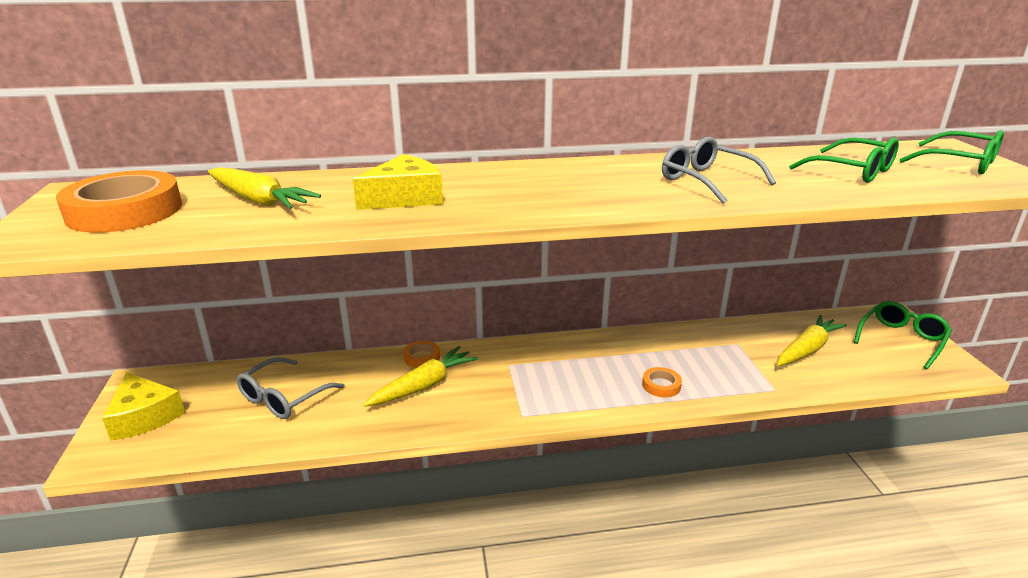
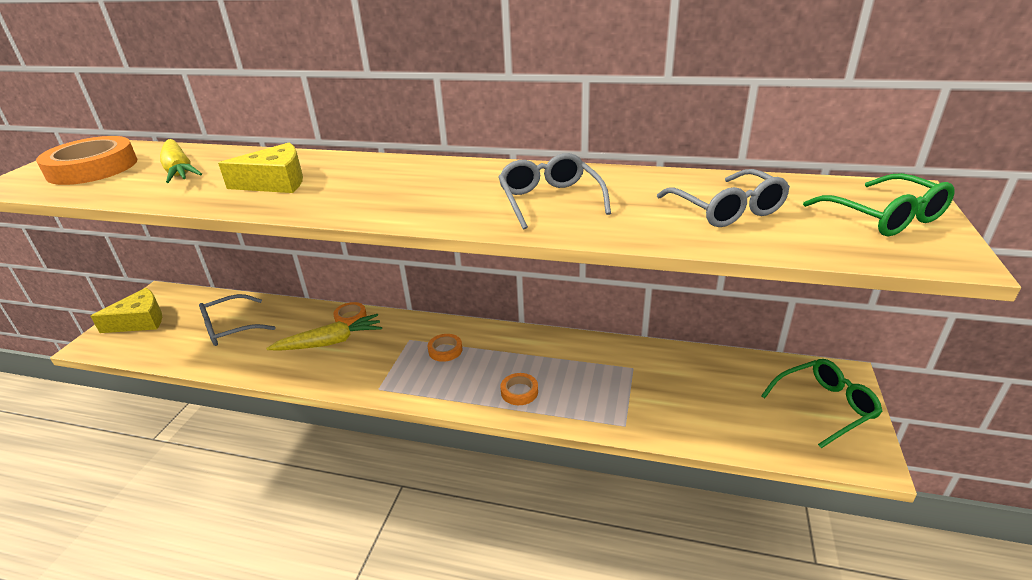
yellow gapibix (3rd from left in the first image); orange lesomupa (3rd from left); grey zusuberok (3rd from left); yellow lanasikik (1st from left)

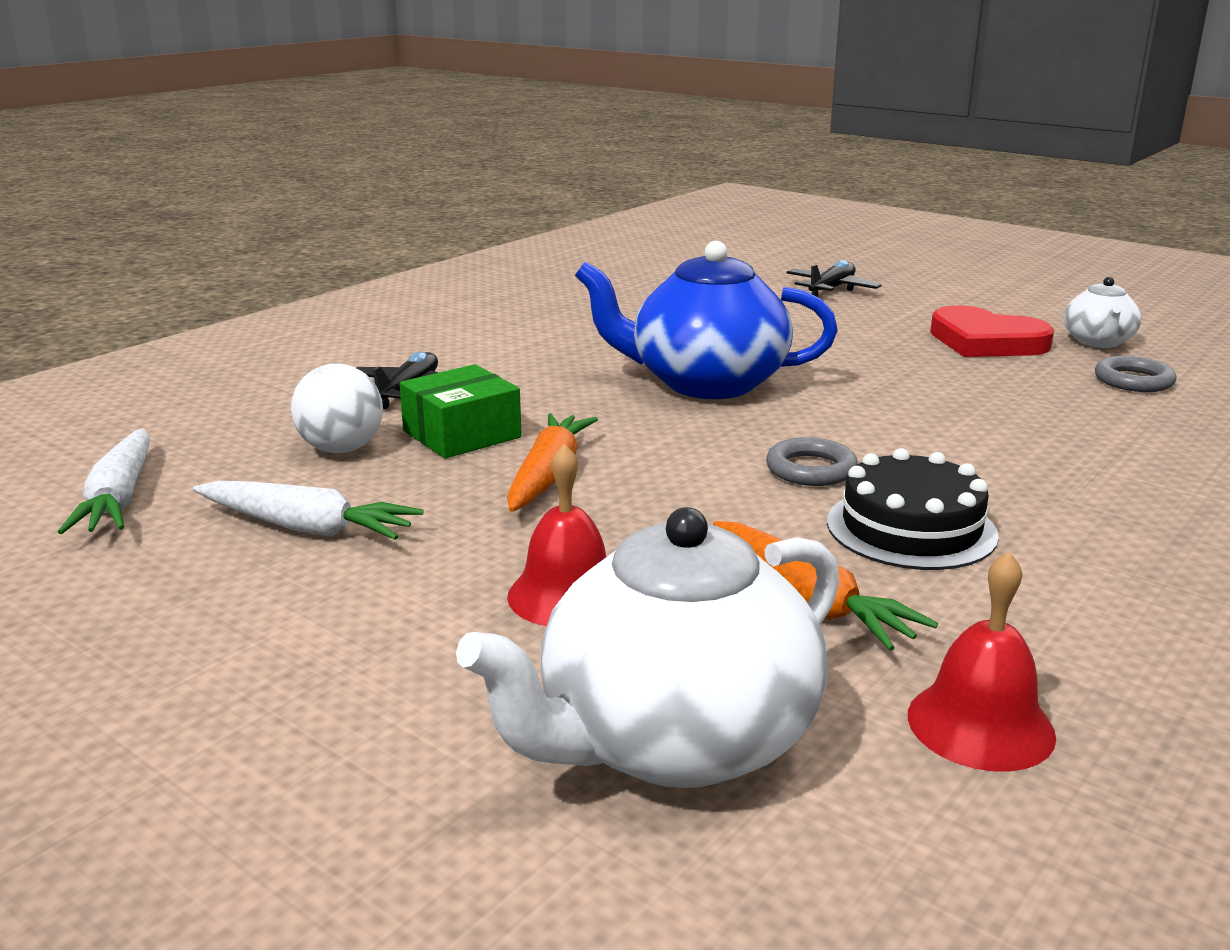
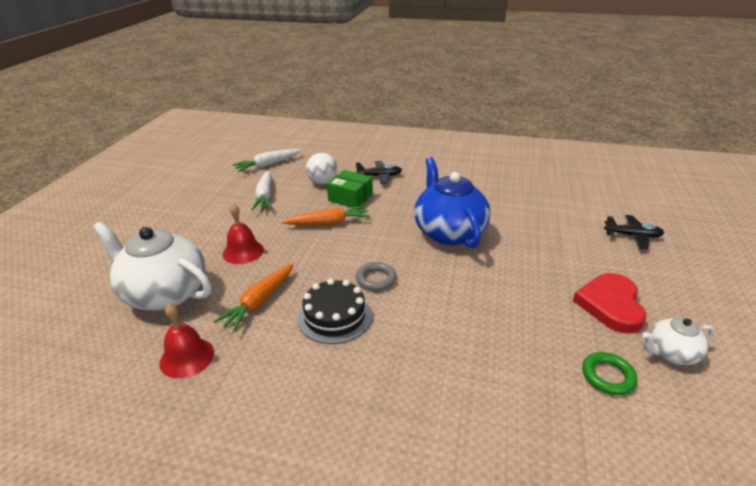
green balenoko

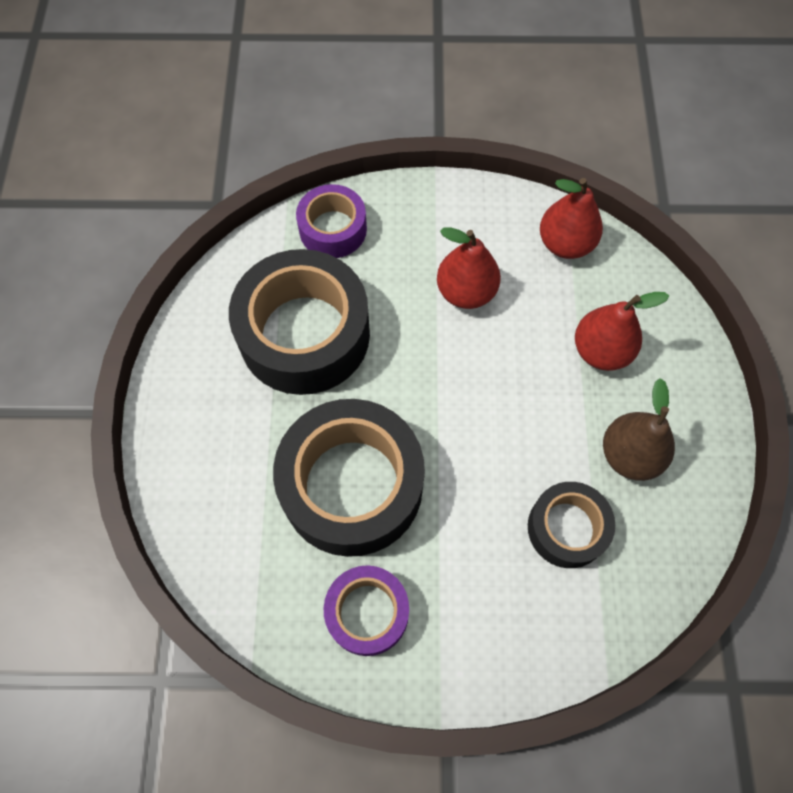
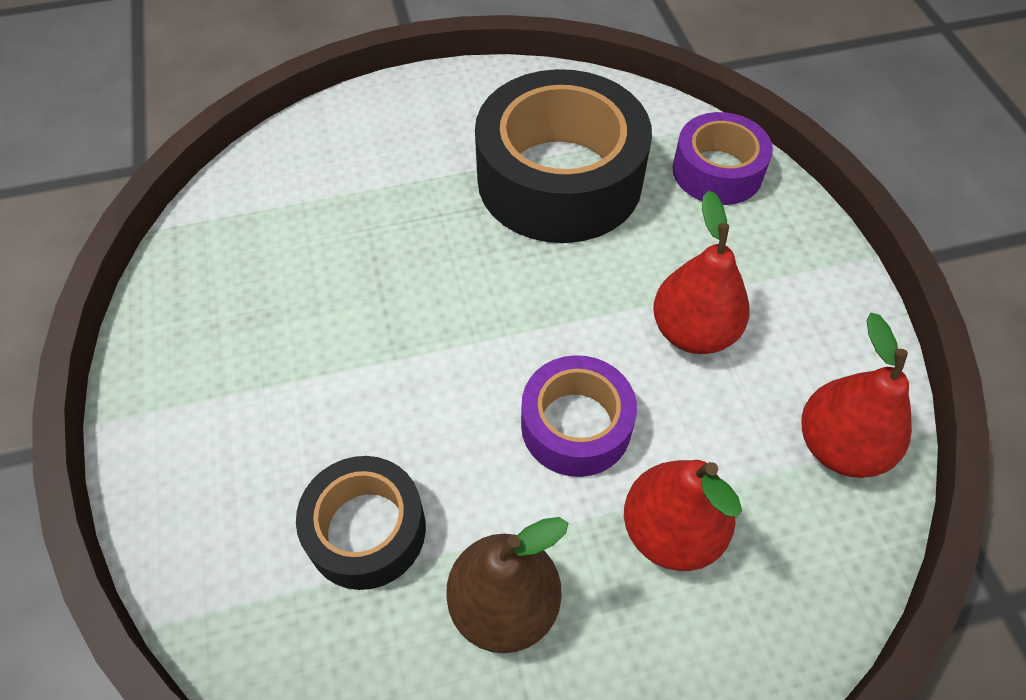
black lesomupa (2nd from left in the first image); purple lesomupa (1st from left)

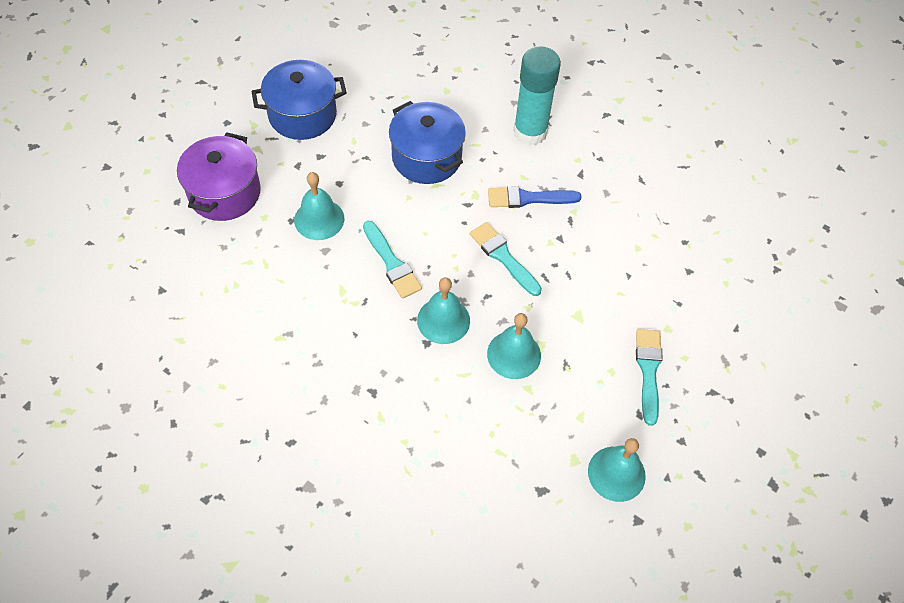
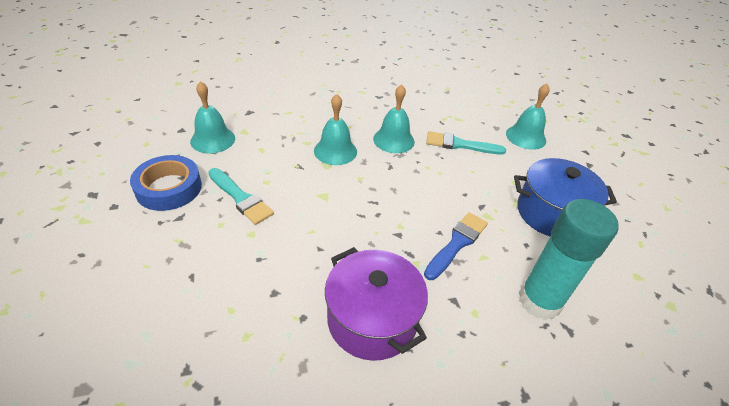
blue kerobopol (1st from left in the first image); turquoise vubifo (2nd from left in the first image); blue lesomupa; purple kerobopol

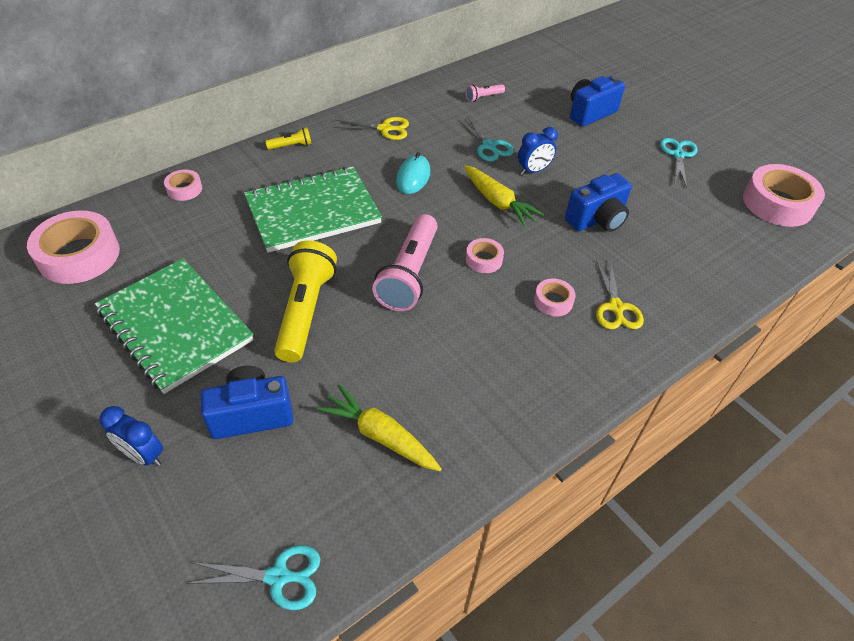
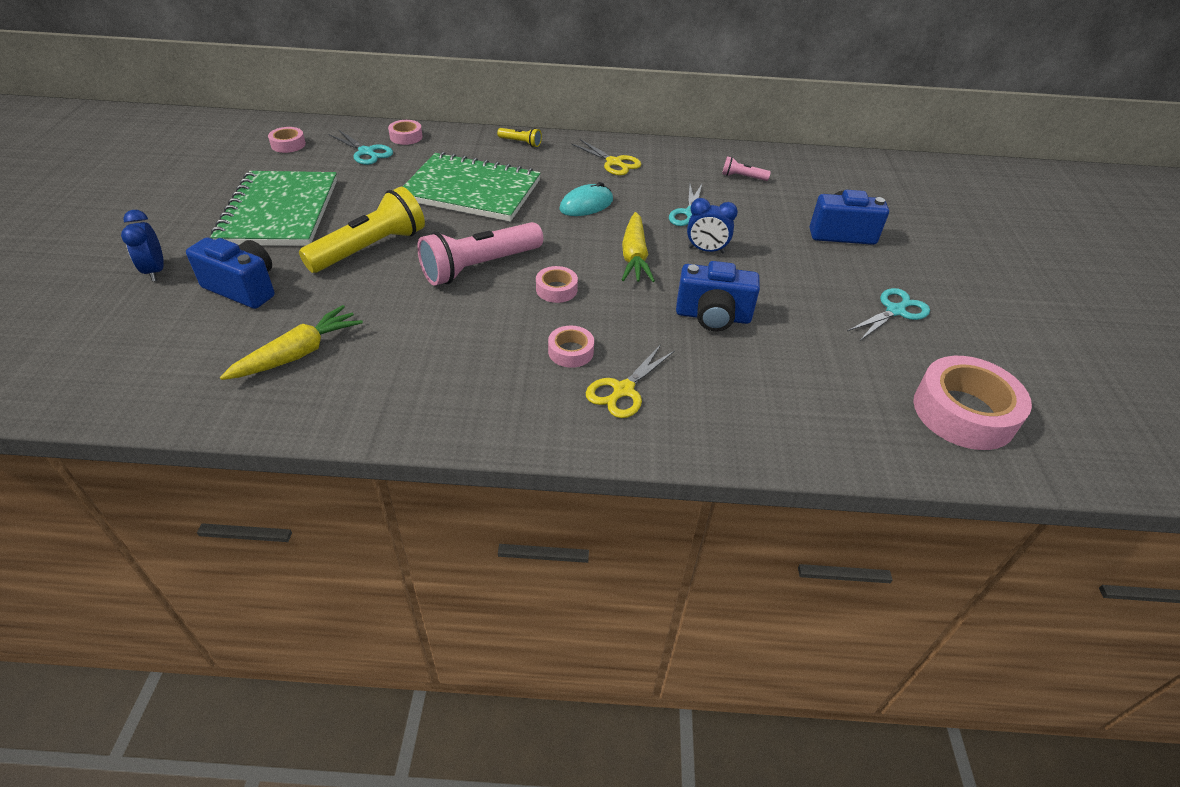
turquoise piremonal (1st from left); yellow gapibix (1st from left); pink lesomupa (1st from left)

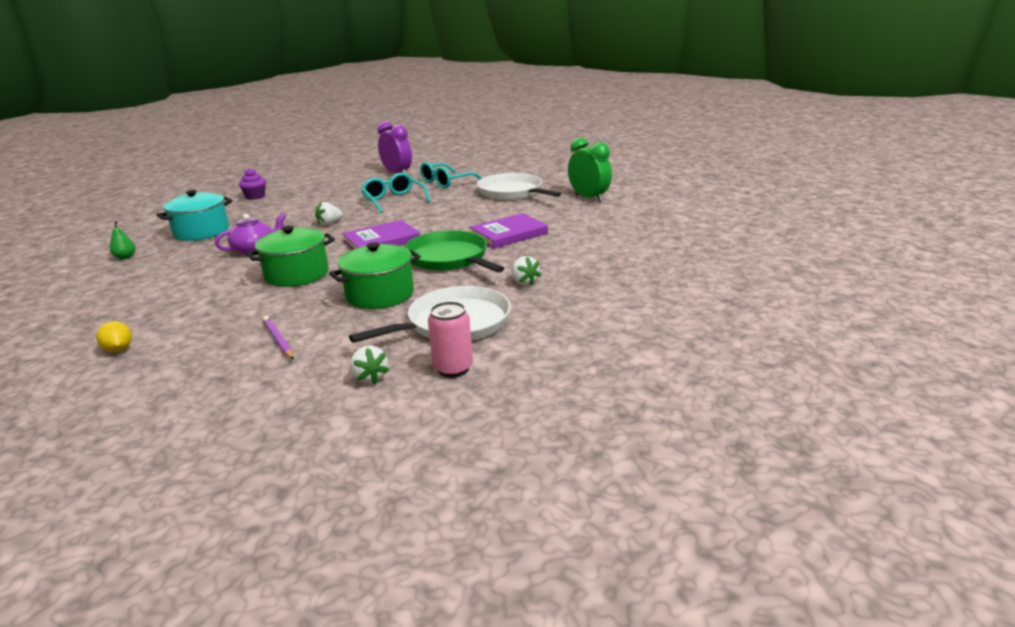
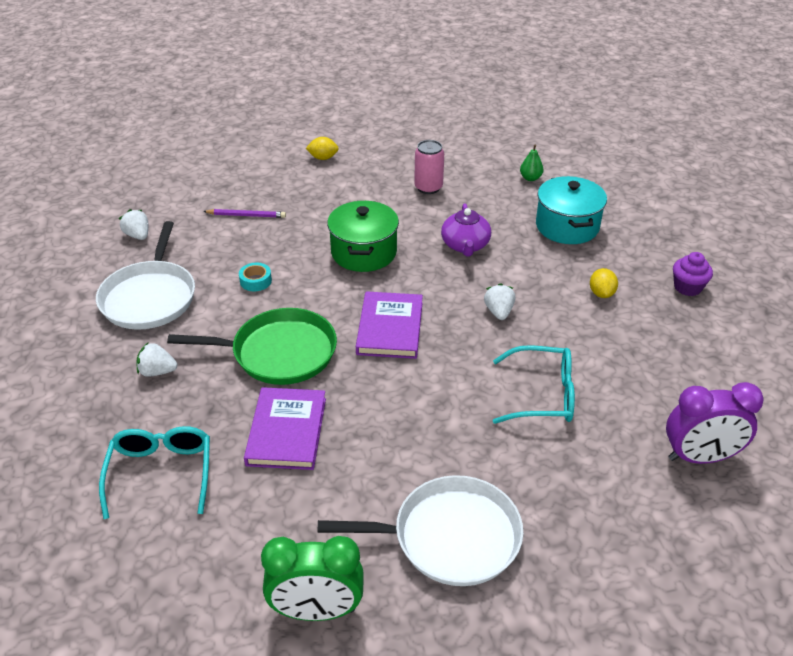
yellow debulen (2nd from left); turquoise zusuberok (1st from left); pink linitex; turquoise lesomupa; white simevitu (1st from left)

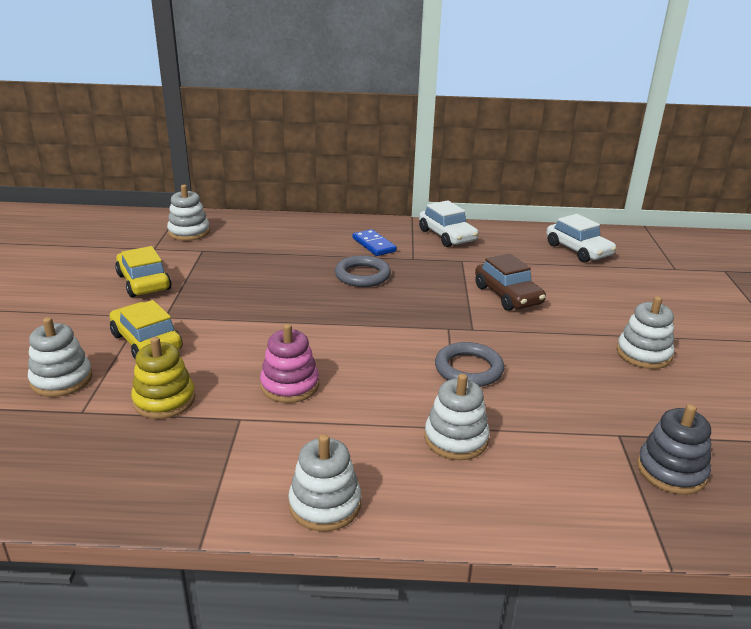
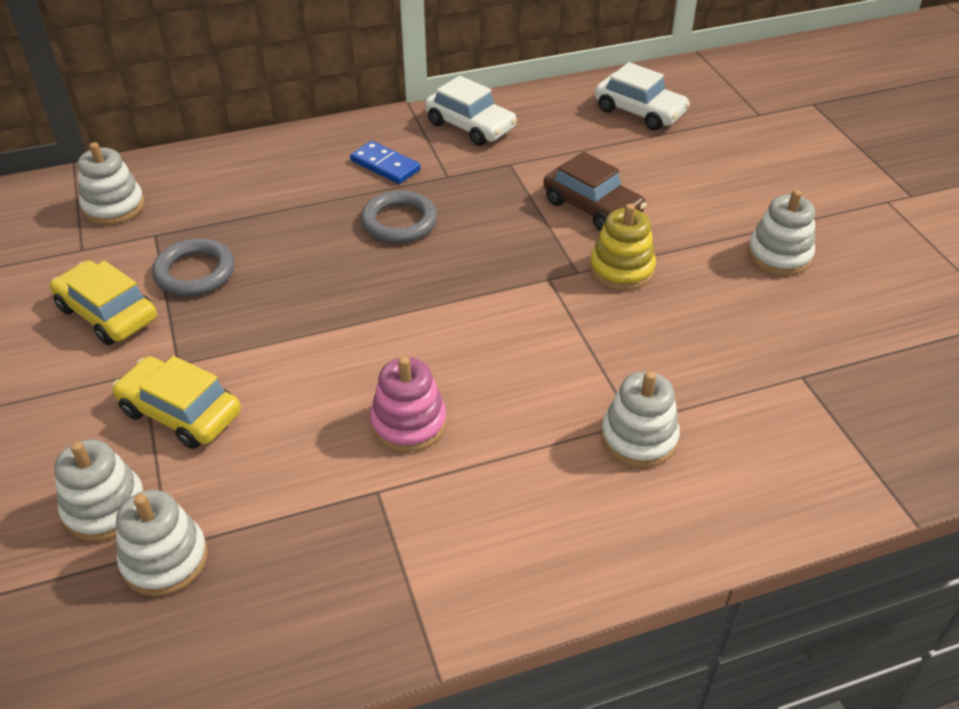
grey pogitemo; yellow pogitemo; white pogitemo (3rd from left); grey balenoko (1st from left)

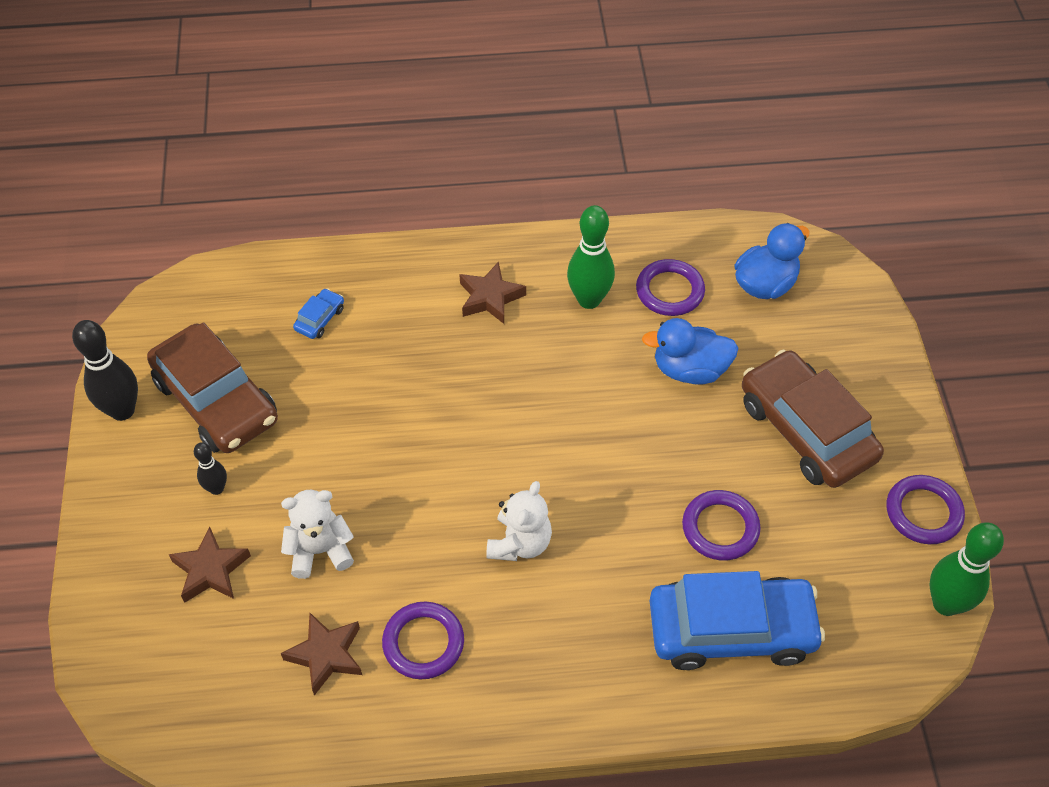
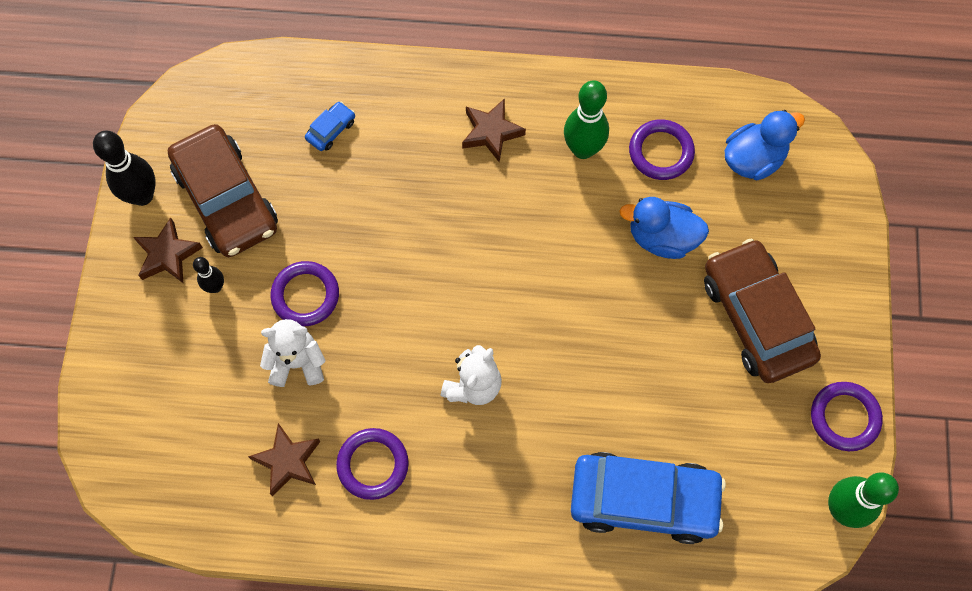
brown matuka (1st from left); purple balenoko (1st from left)

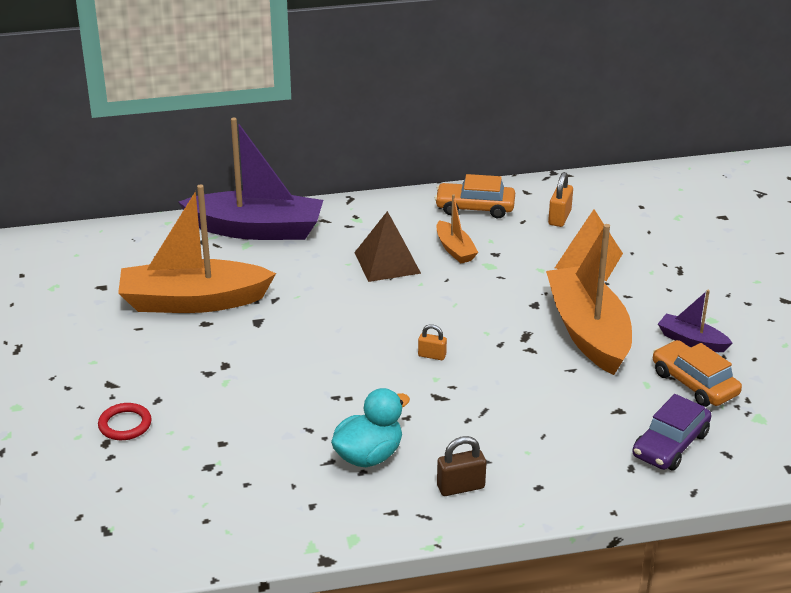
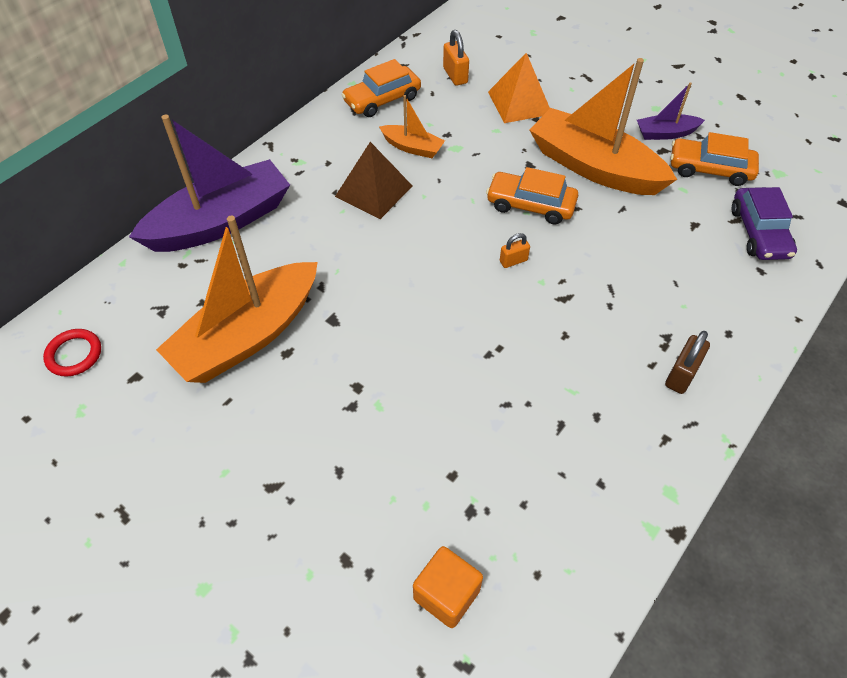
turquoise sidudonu; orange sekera; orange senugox (2nd from left); red balenoko

